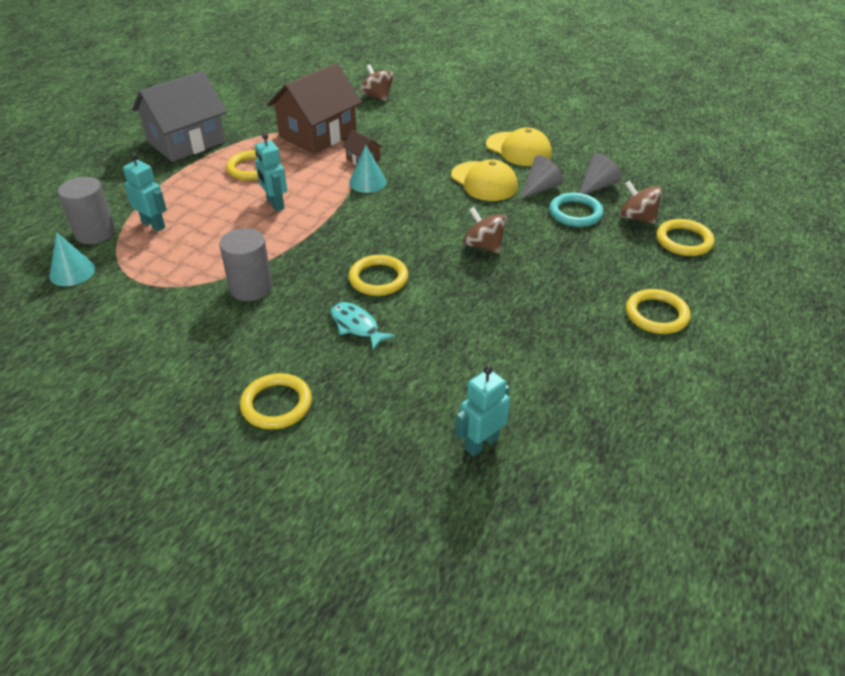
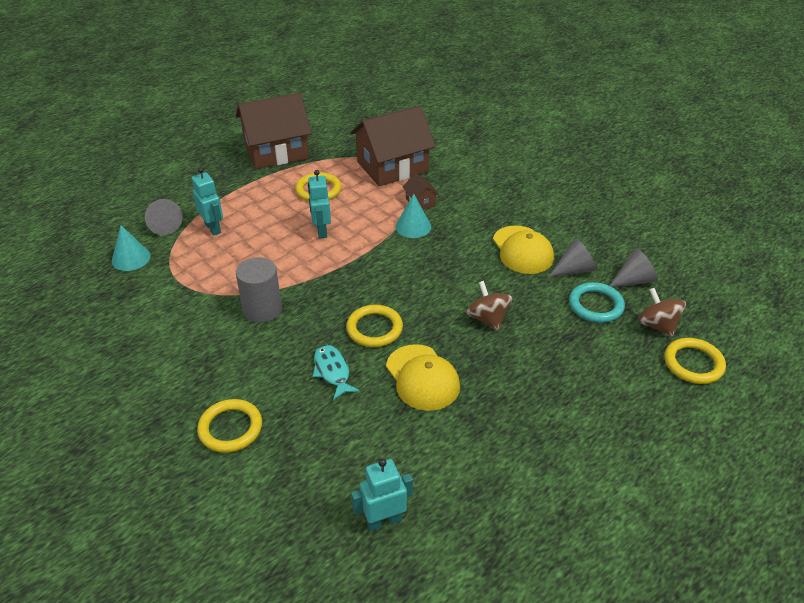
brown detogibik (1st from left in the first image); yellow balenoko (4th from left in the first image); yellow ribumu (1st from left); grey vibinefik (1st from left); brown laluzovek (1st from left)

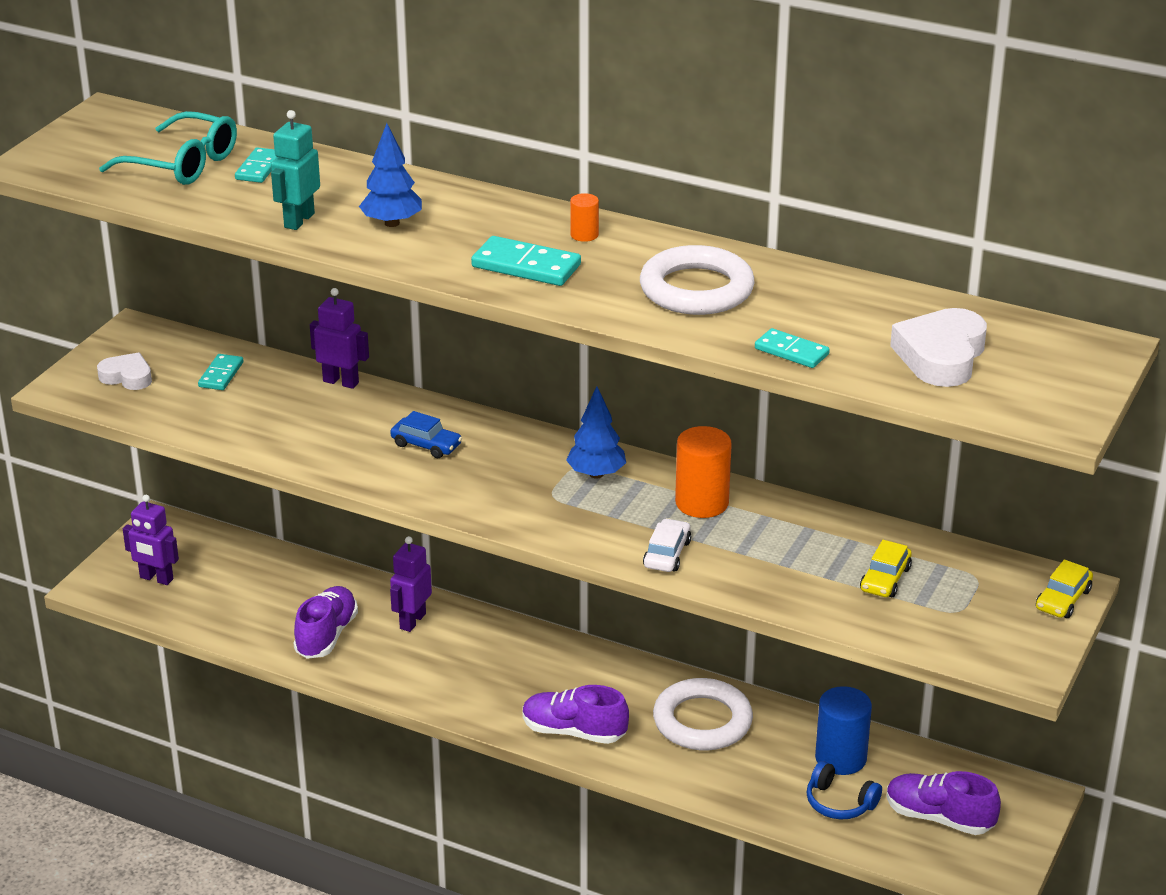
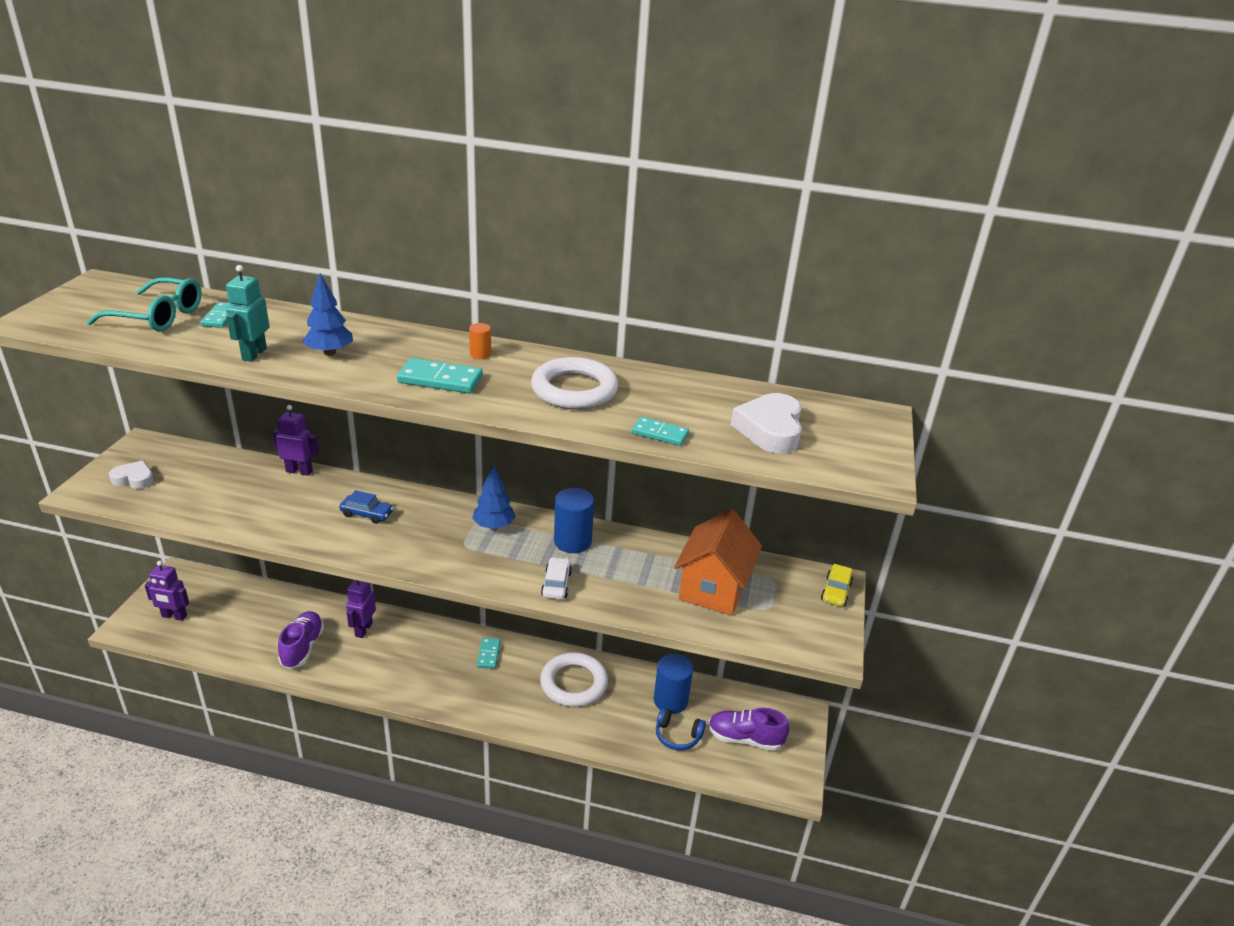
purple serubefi (2nd from left in the first image); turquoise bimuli (3rd from left); orange laluzovek; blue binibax (1st from left)

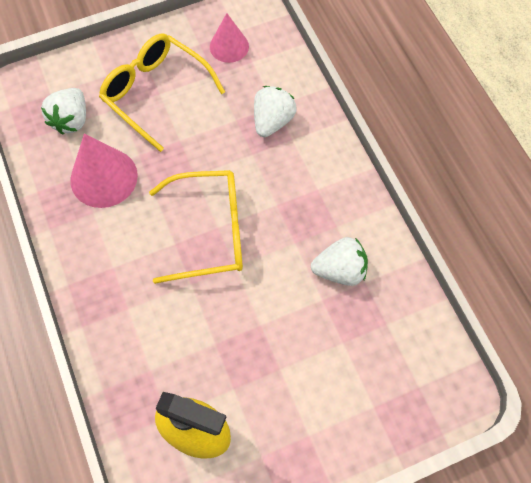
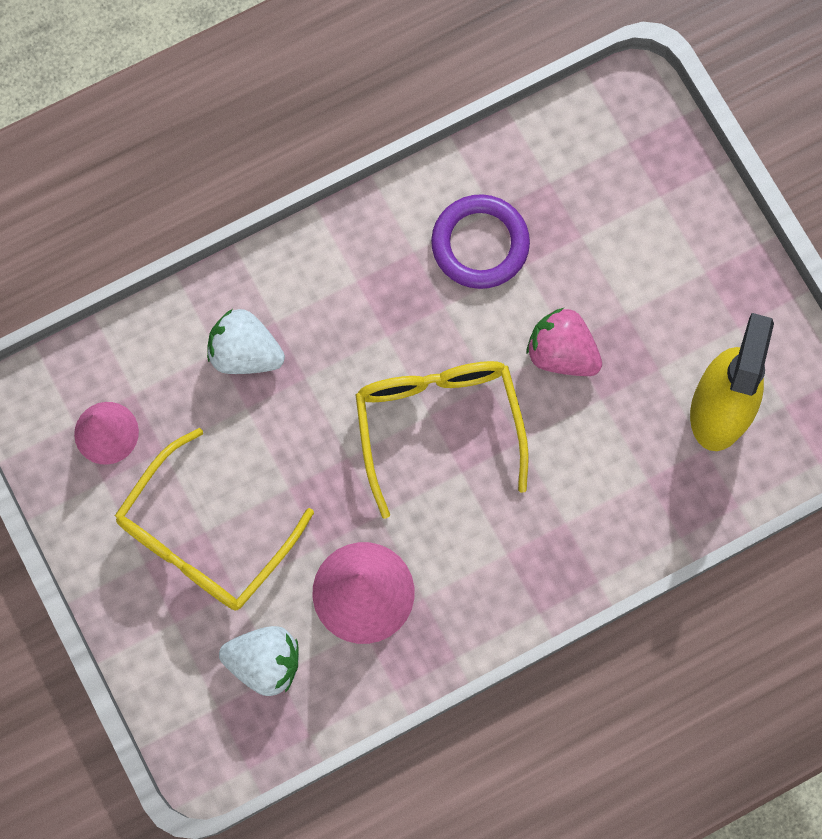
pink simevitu; purple balenoko

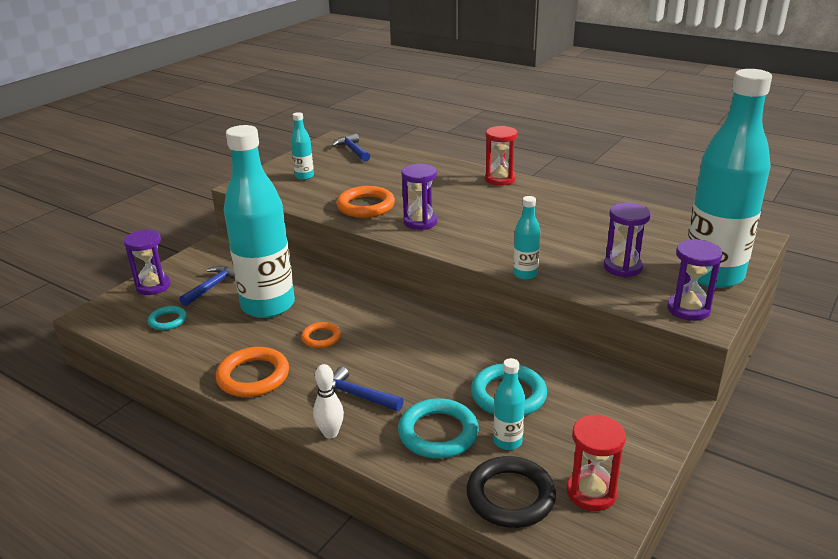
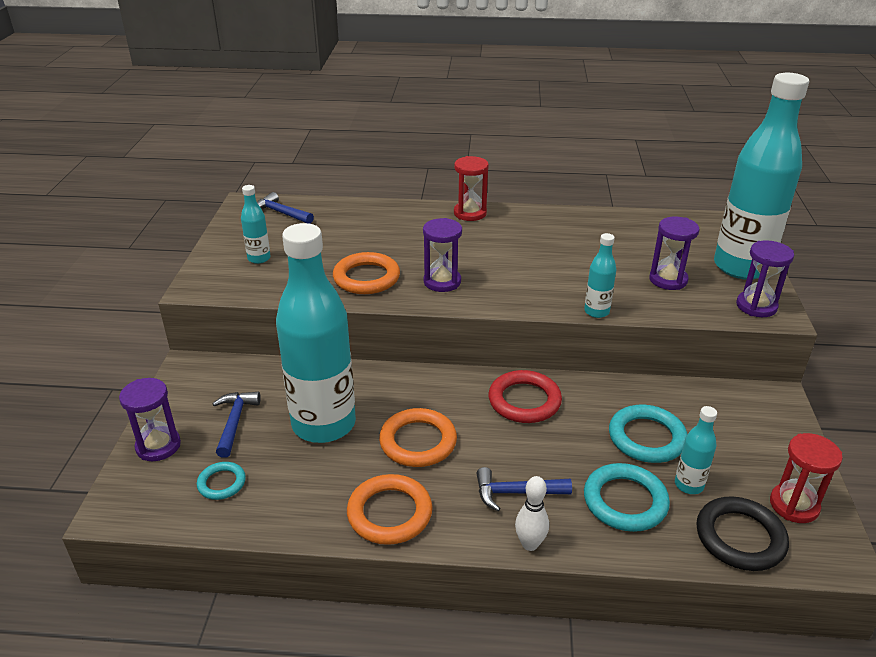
red balenoko; orange balenoko (3rd from left)

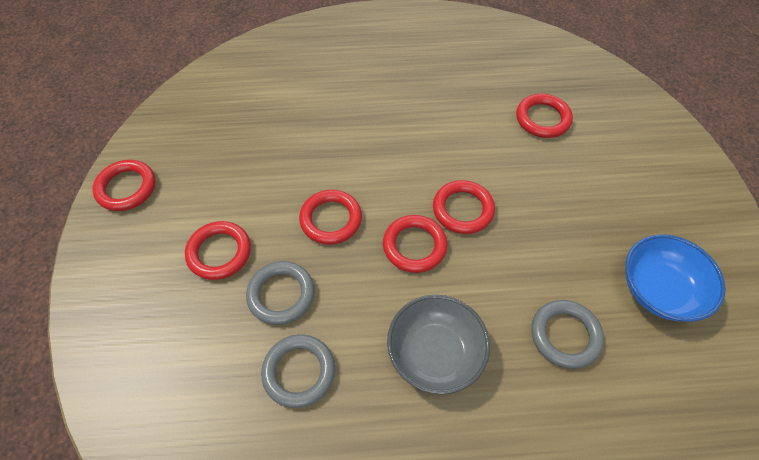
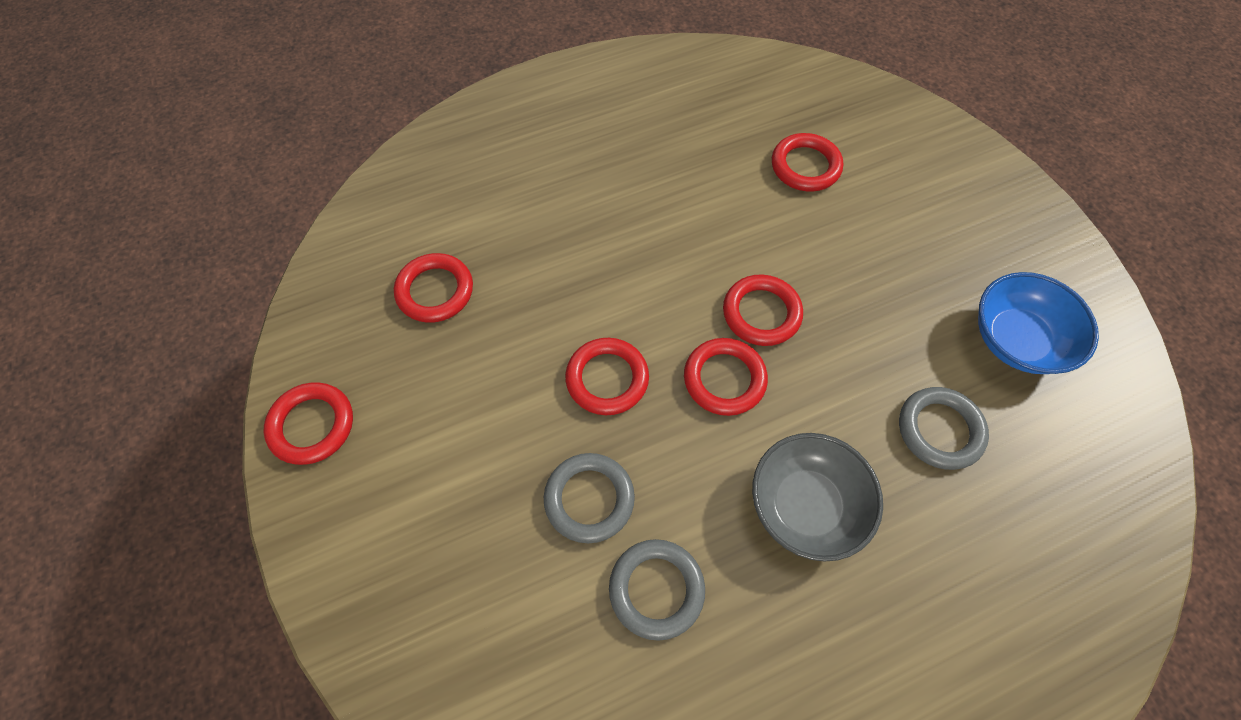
red balenoko (2nd from left)

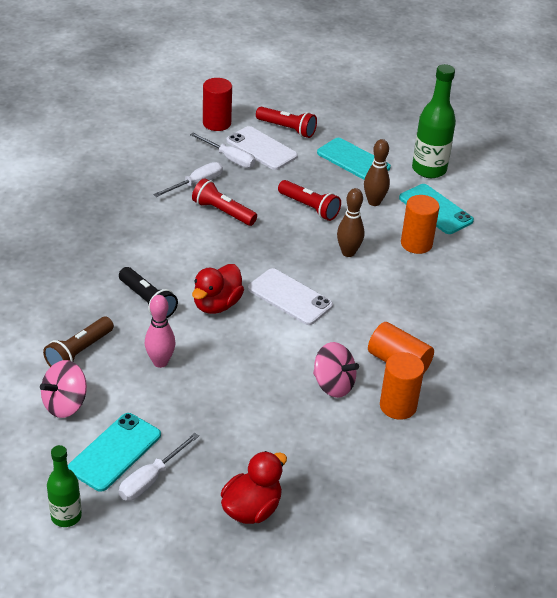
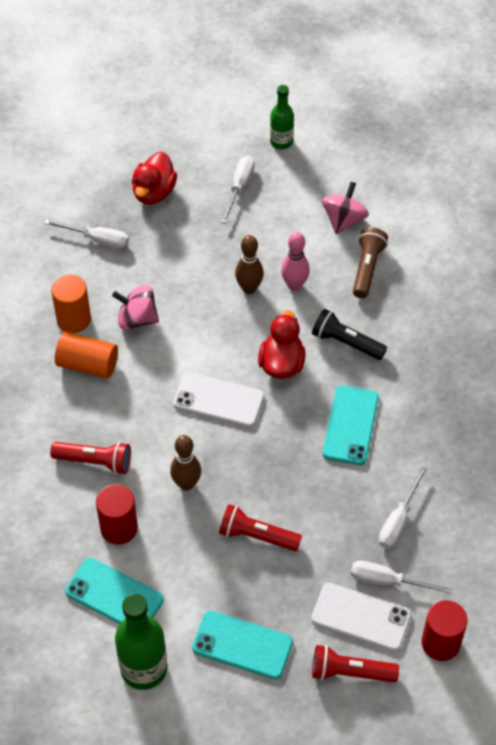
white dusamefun (1st from left); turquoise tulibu (3rd from left); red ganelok (1st from left); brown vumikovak (2nd from left); red binibax (1st from left)

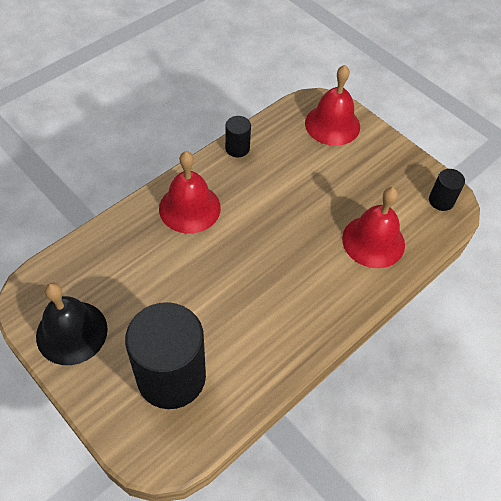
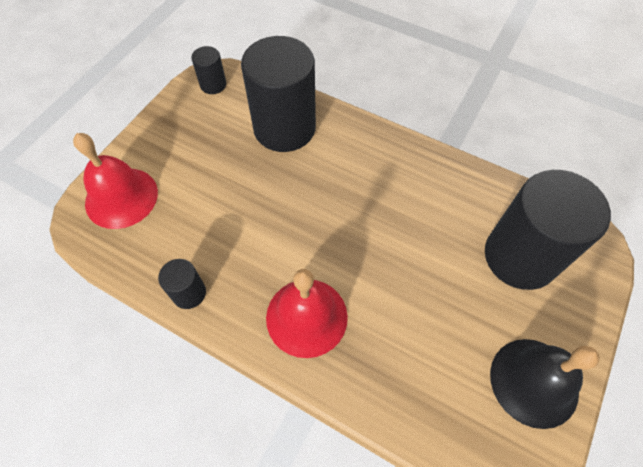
black binibax (3rd from left)

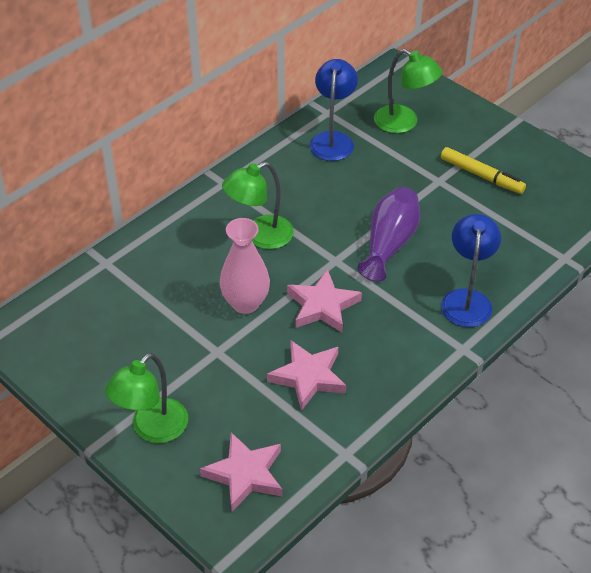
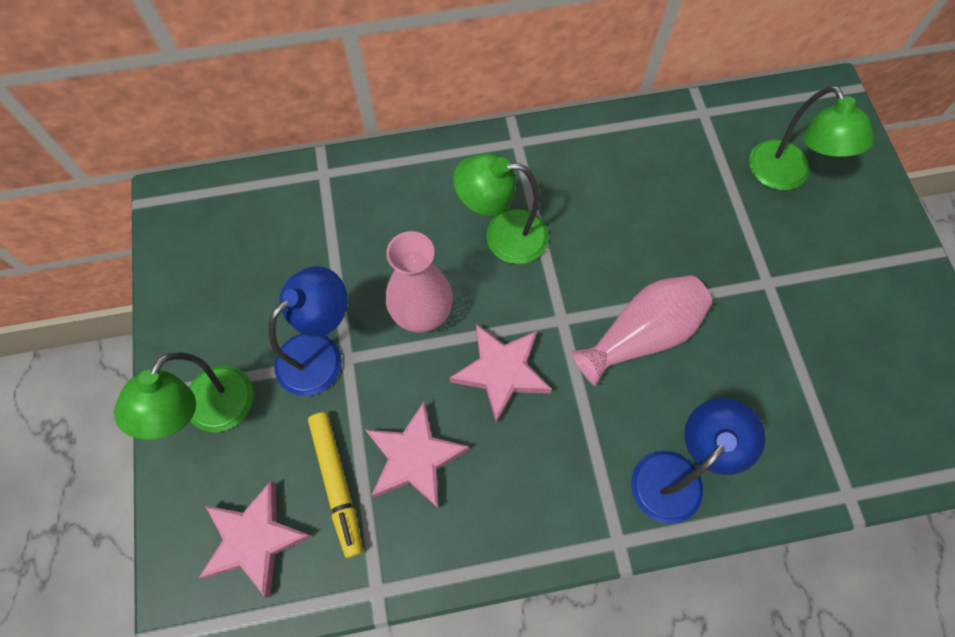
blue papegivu (1st from left); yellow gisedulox; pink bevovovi (2nd from left); green papegivu (1st from left)

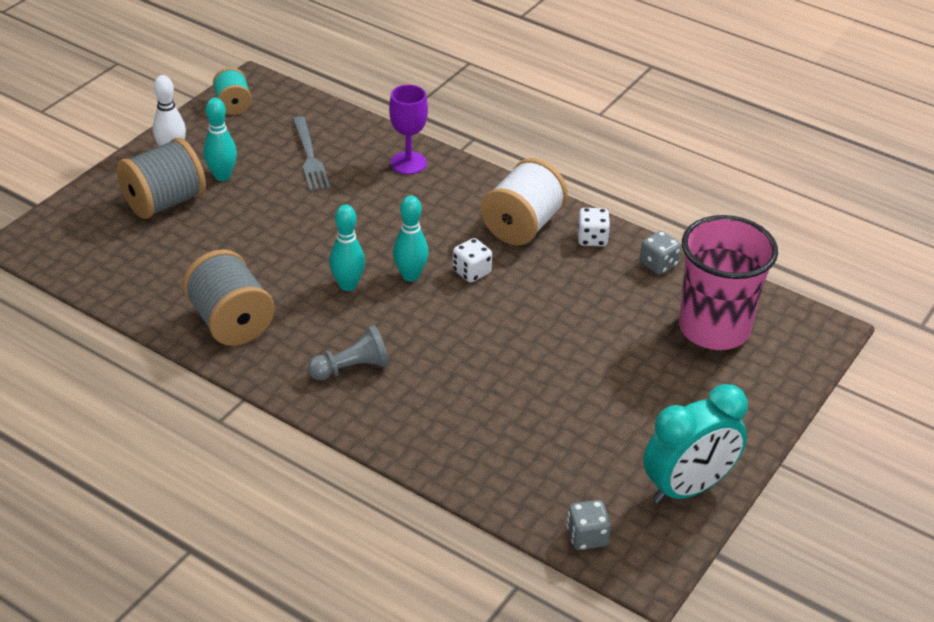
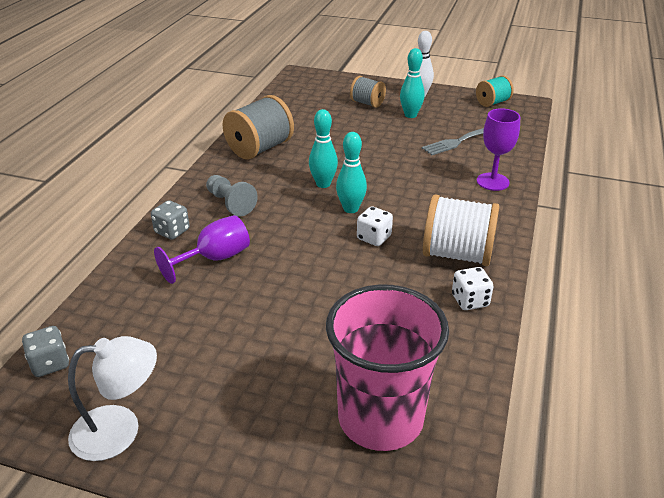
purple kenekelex (1st from left); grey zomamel (2nd from left); white papegivu; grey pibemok (2nd from left)

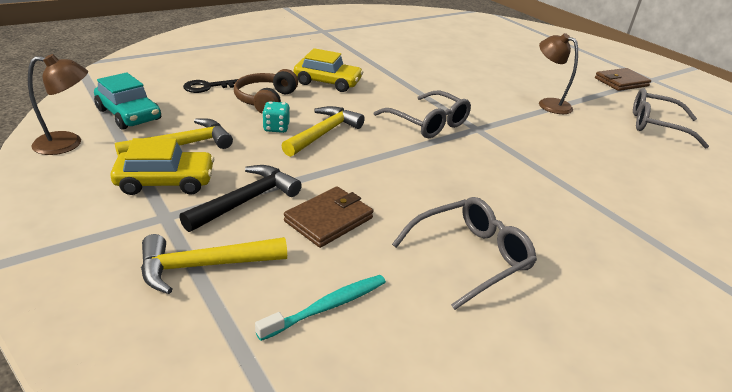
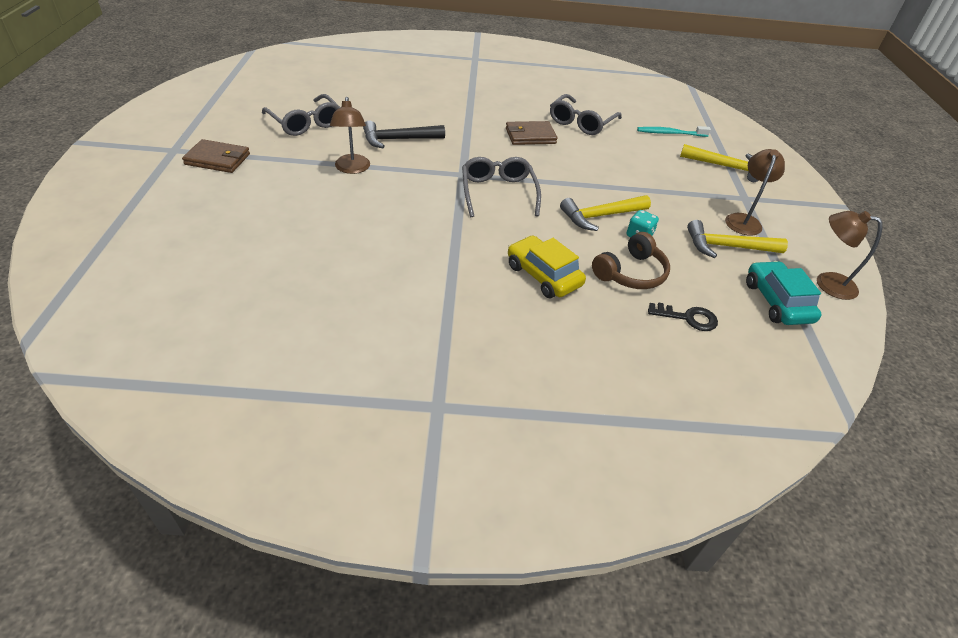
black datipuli; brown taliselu (2nd from left); brown papegivu (2nd from left); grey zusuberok (3rd from left)

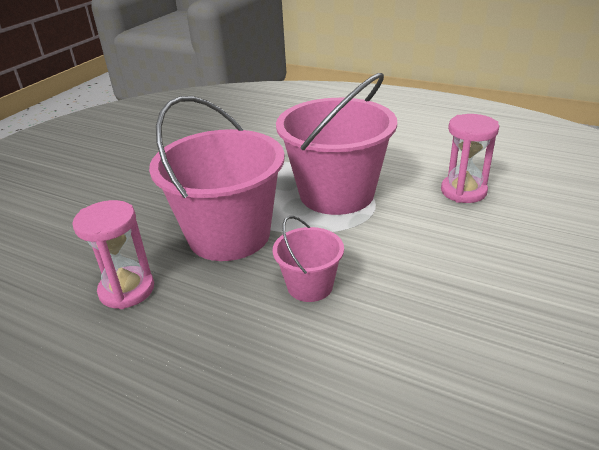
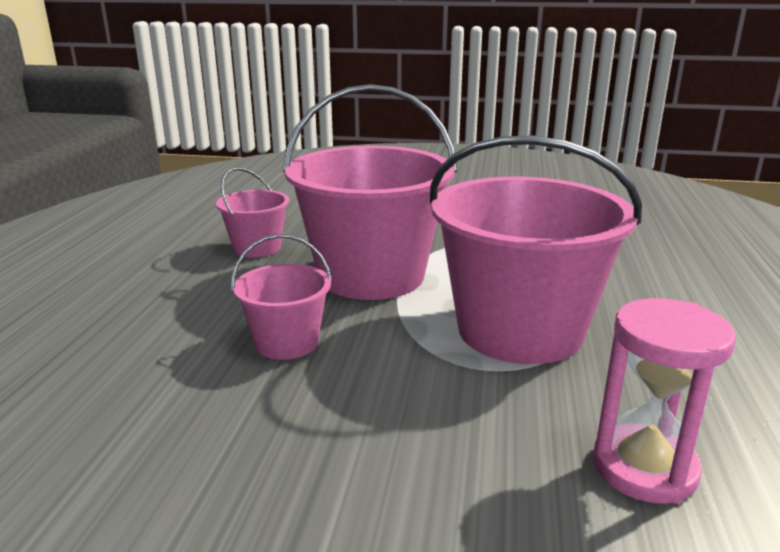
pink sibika (1st from left)

